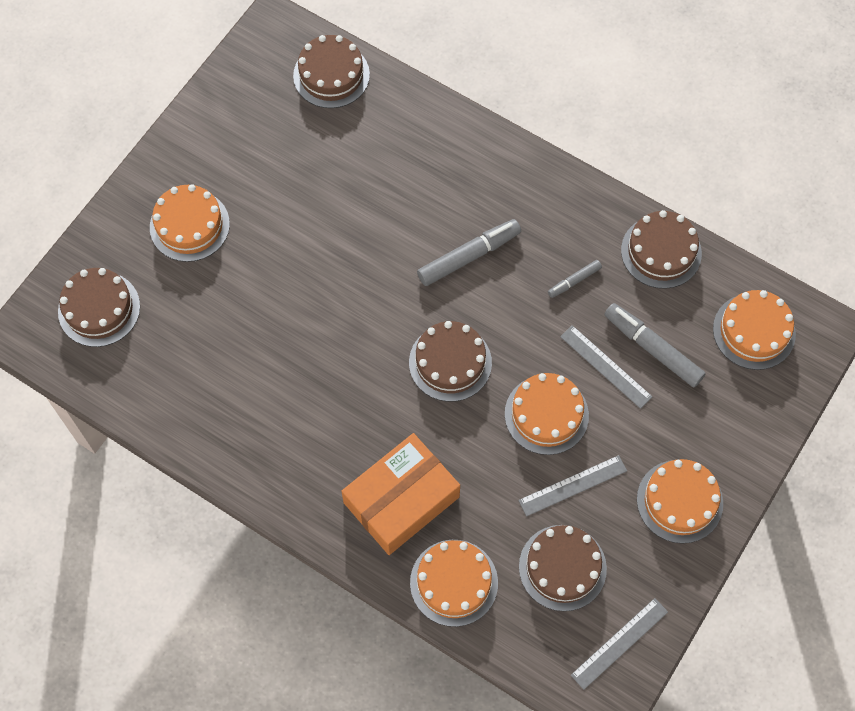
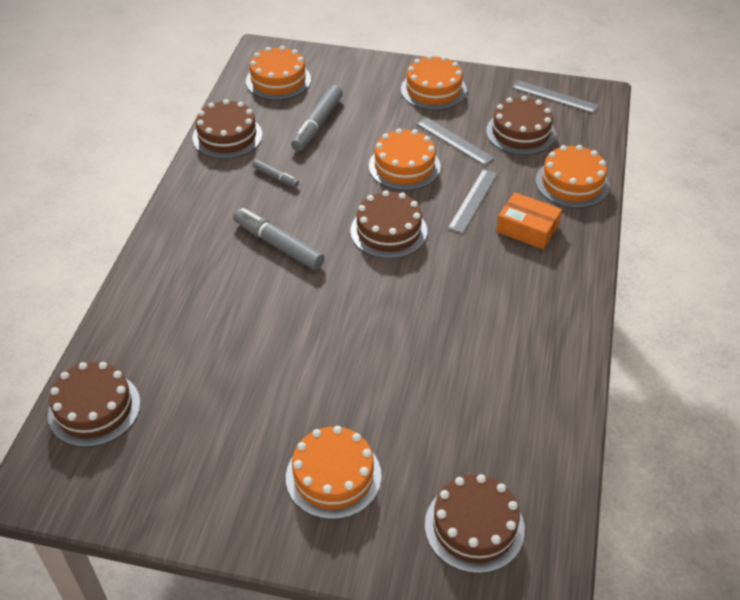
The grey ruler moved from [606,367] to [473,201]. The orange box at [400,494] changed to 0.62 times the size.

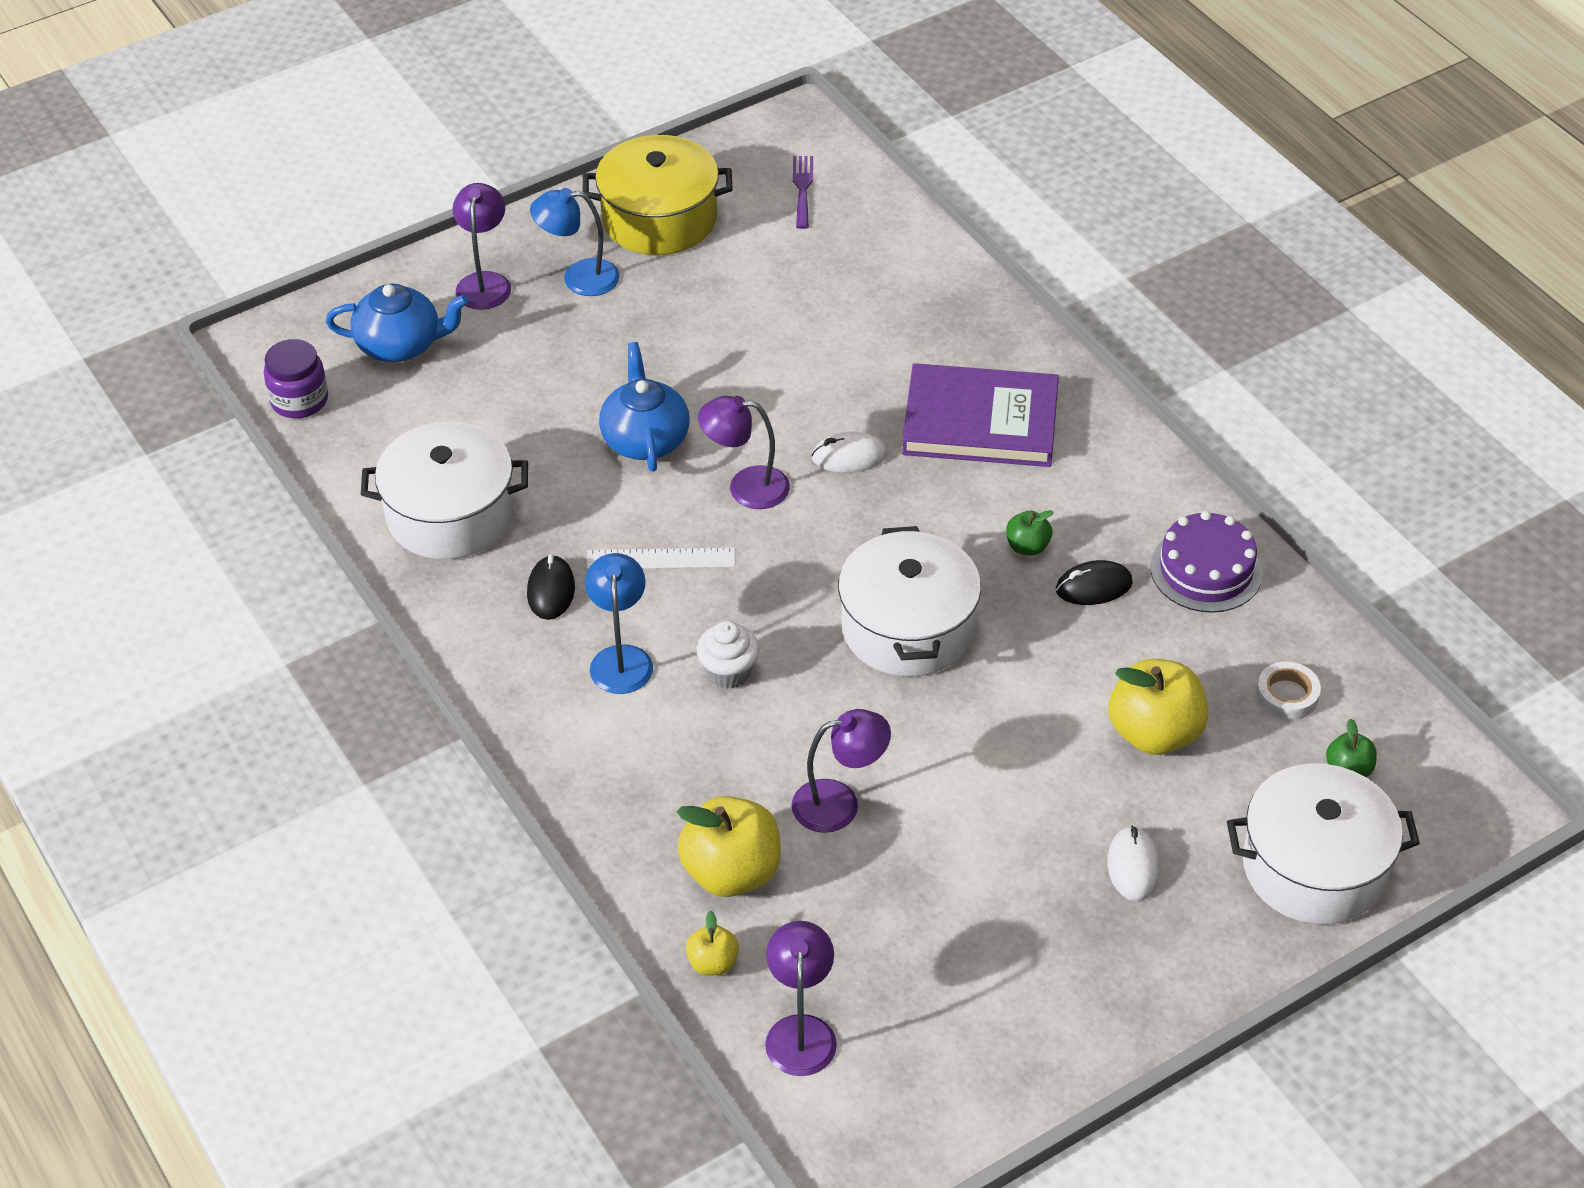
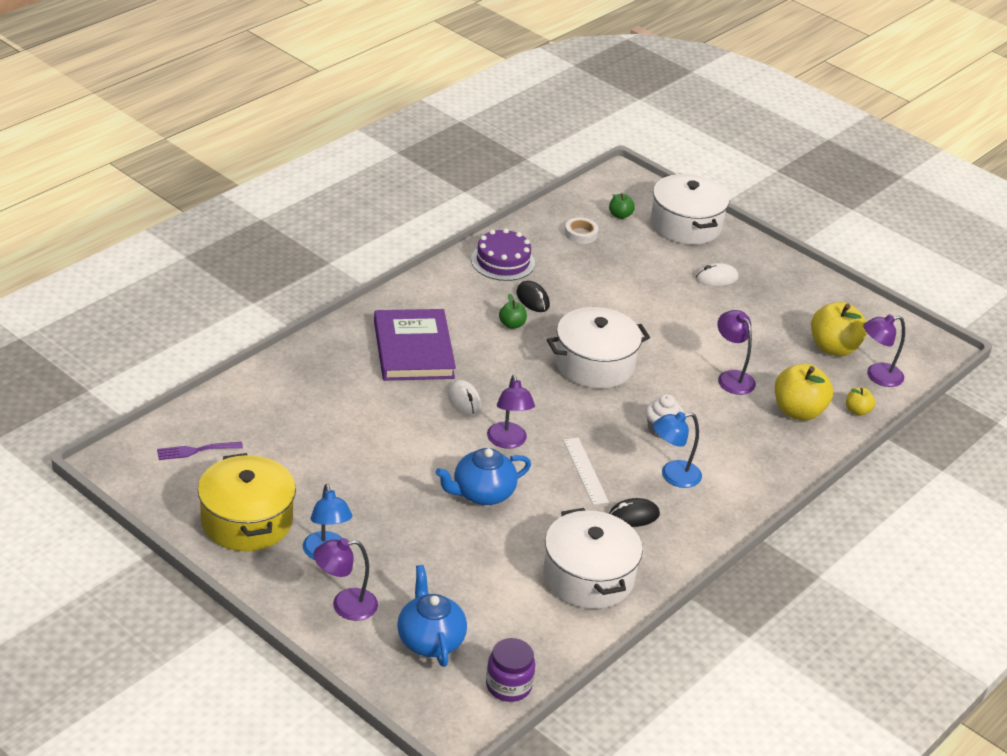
The yellow apple moved from [1158,707] to [839,329].

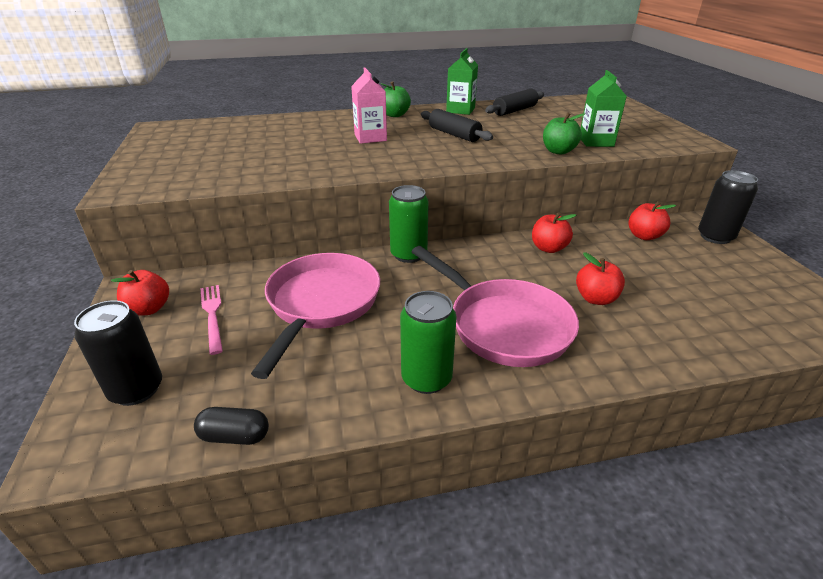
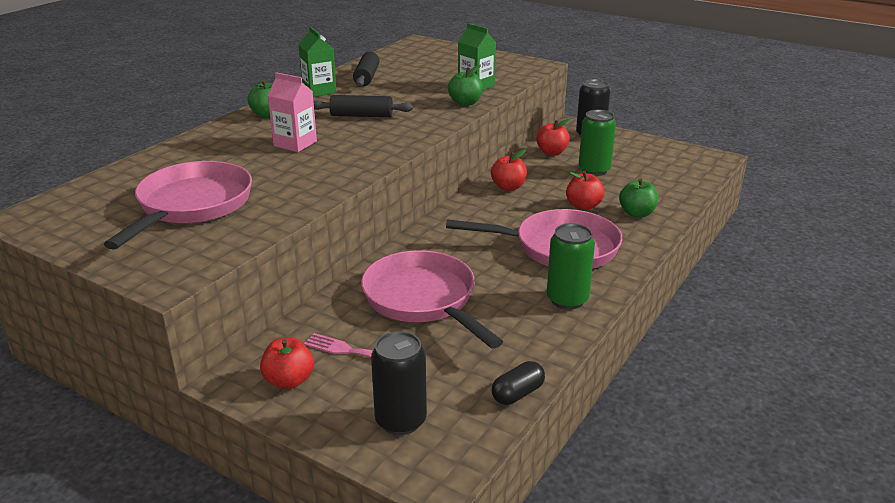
The pink pan at [178,205] appeared. The green apple at [638,198] appeared. The green can moved from [409,224] to [597,143].

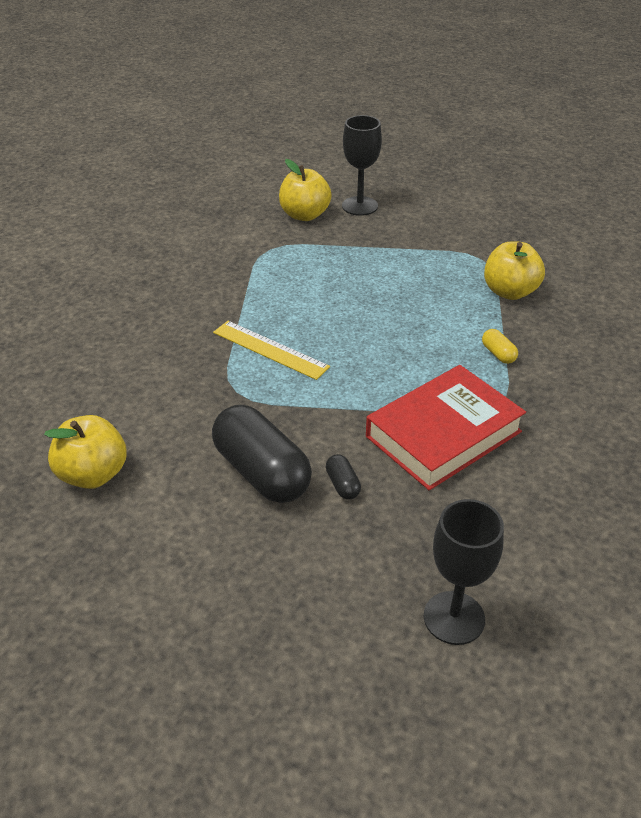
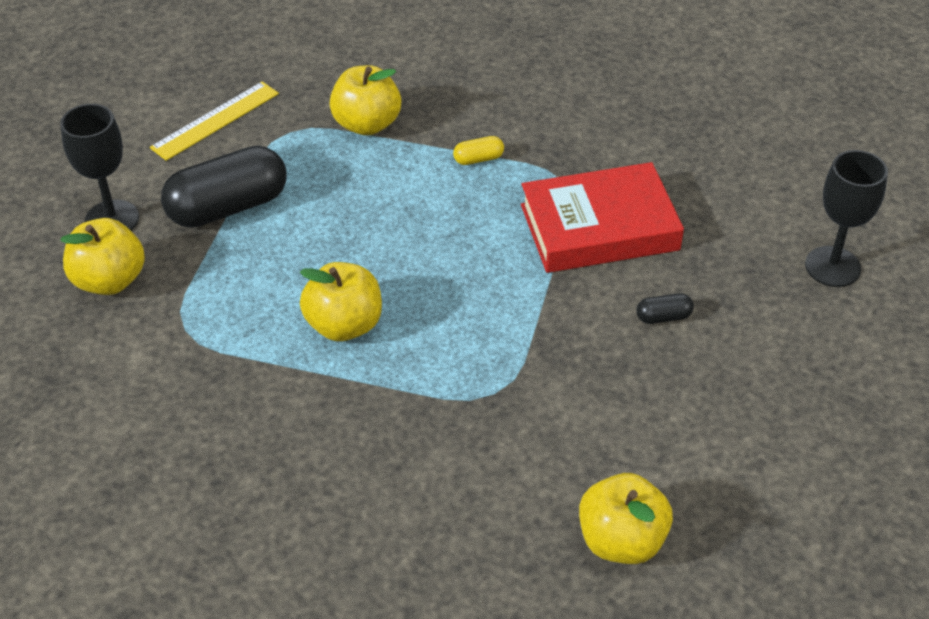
The yellow apple at [341,301] appeared. The black capsule moved from [262,454] to [224,187]. The yellow ruler moved from [271,350] to [214,121]. The red book at [446,427] turned 75 degrees counterclockwise.

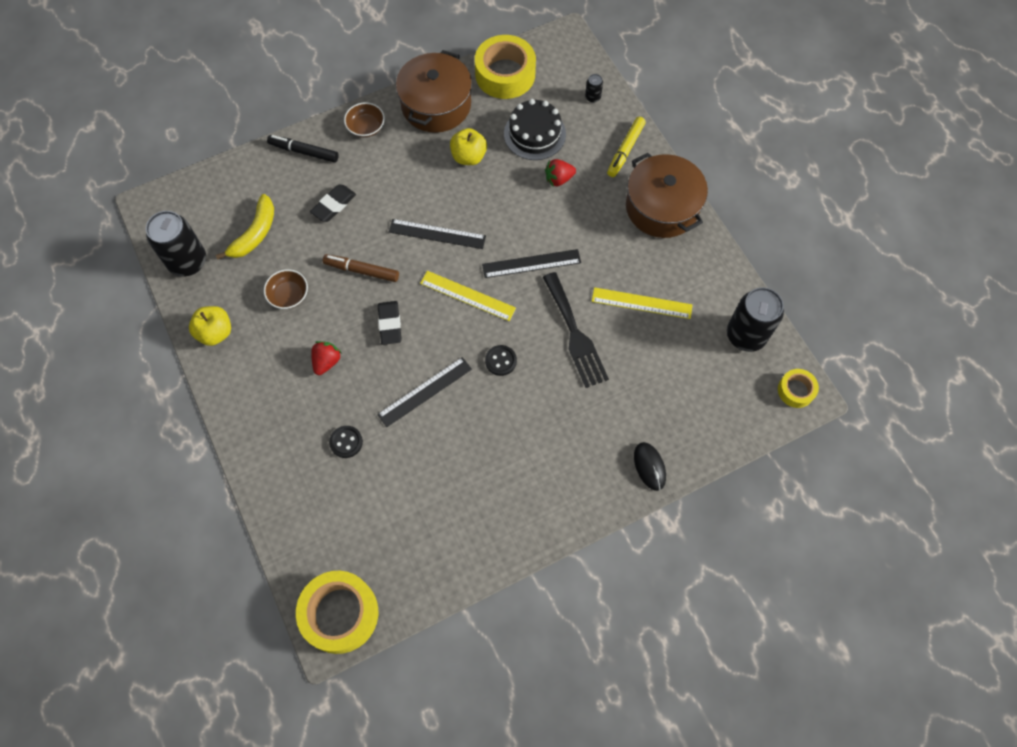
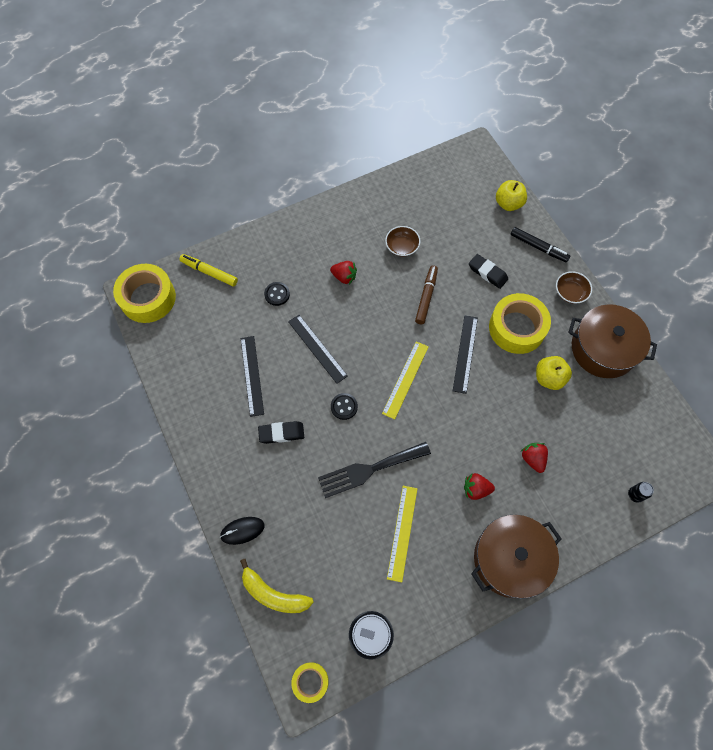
The black can at [176,244] disappeared. The black cake at [535,129] disappeared. The red strawberry at [479,486] appeared. The yellow apple moved from [210,326] to [511,195]. The yellow banana moved from [245,227] to [277,586]. The black eraser moved from [390,323] to [281,432]. The yellow tape moved from [505,67] to [520,323]. The black ruler moved from [531,263] to [252,376]. The yellow marker moved from [626,147] to [208,270]. The black marker at [303,149] turned 105 degrees clockwise.

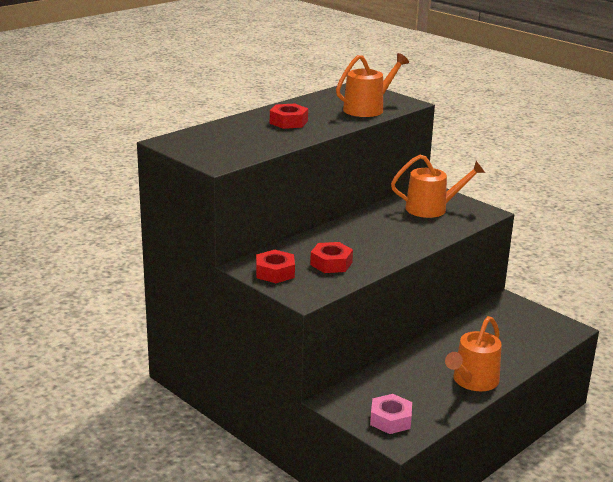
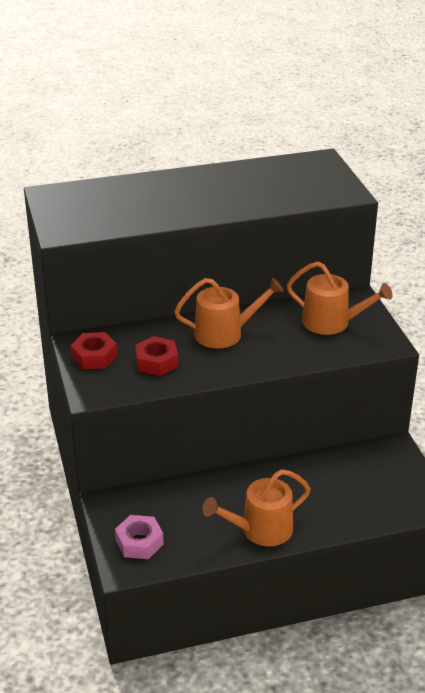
The red nut at [289,116] disappeared. The orange watering can moved from [372,85] to [229,313].

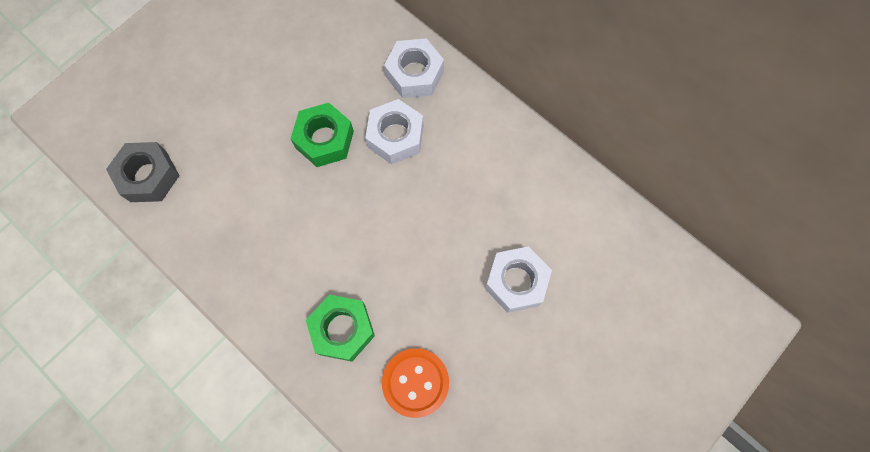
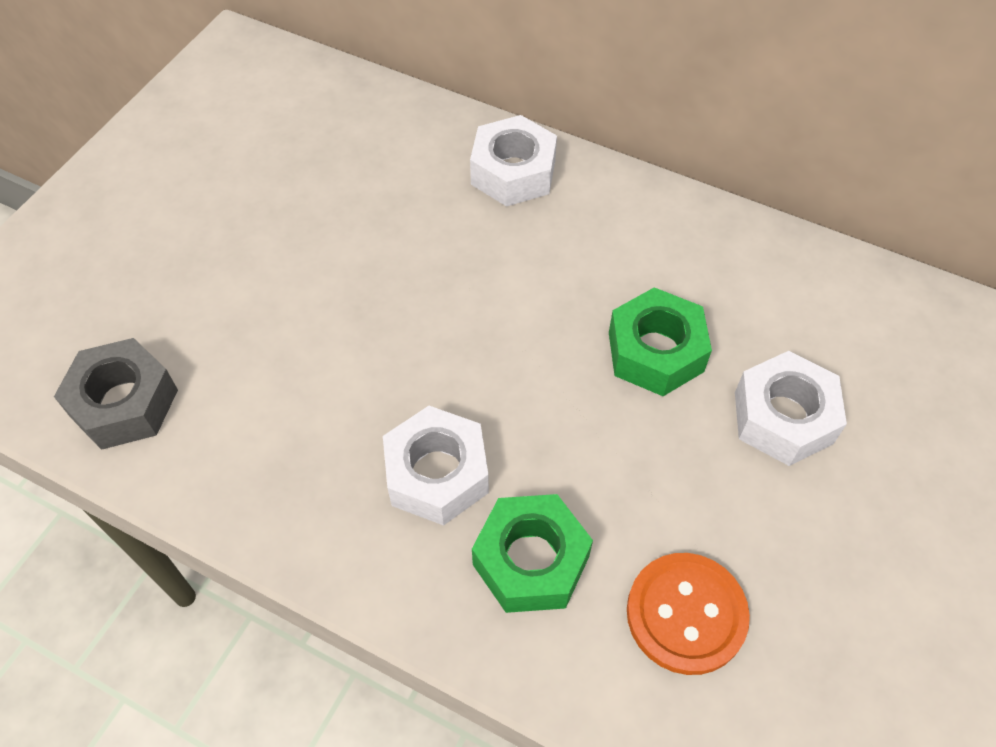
The green nut moved from [322,135] to [660,341]. The white nut moved from [394,131] to [436,466].

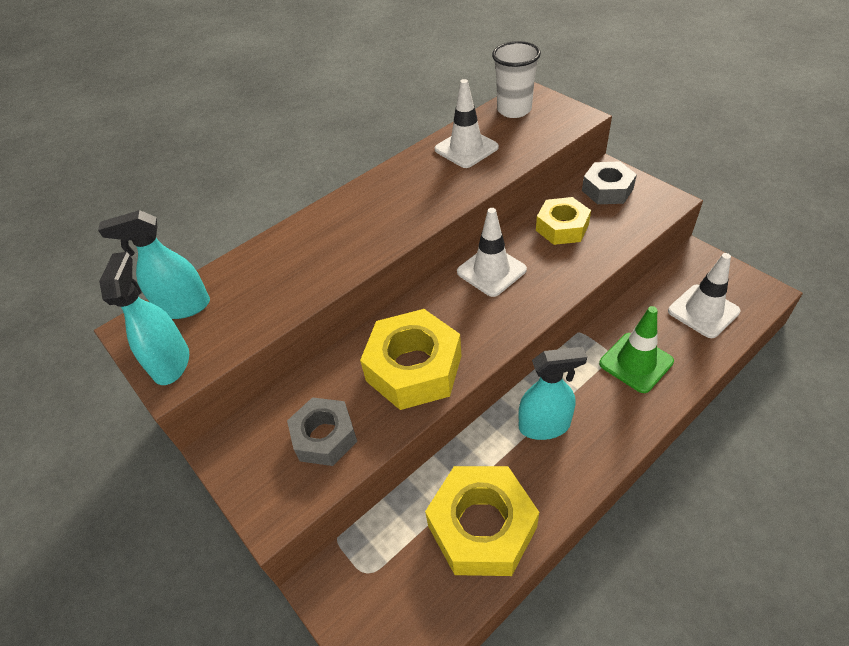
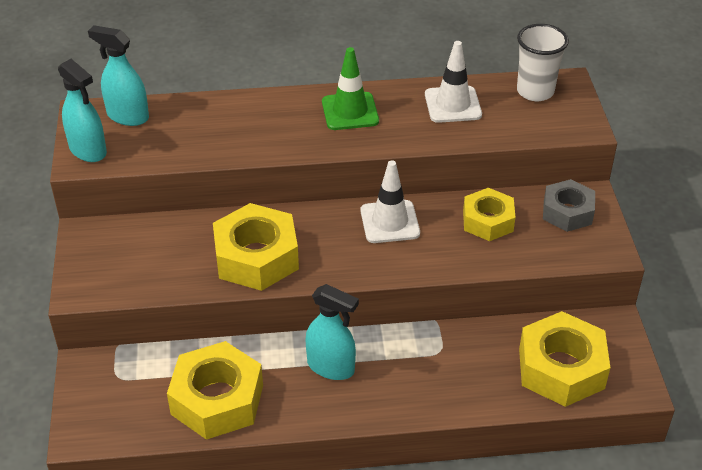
The grey nut at [322,431] disappeared. The green traffic cone moved from [636,349] to [350,88]. The white traffic cone at [704,295] was replaced by the yellow nut at [564,359]. The turquoise spray bottle at [144,318] turned 105 degrees clockwise.

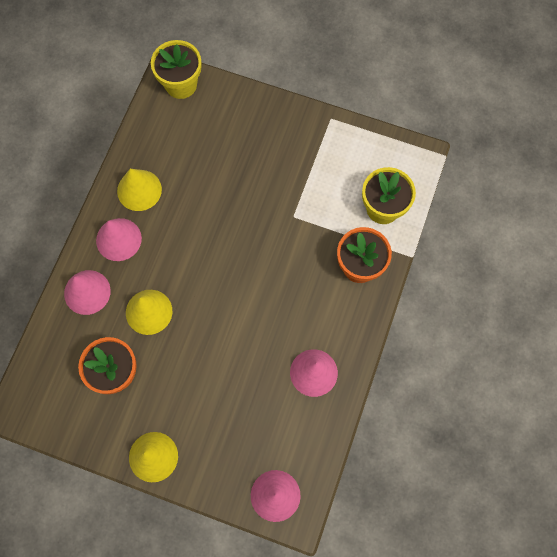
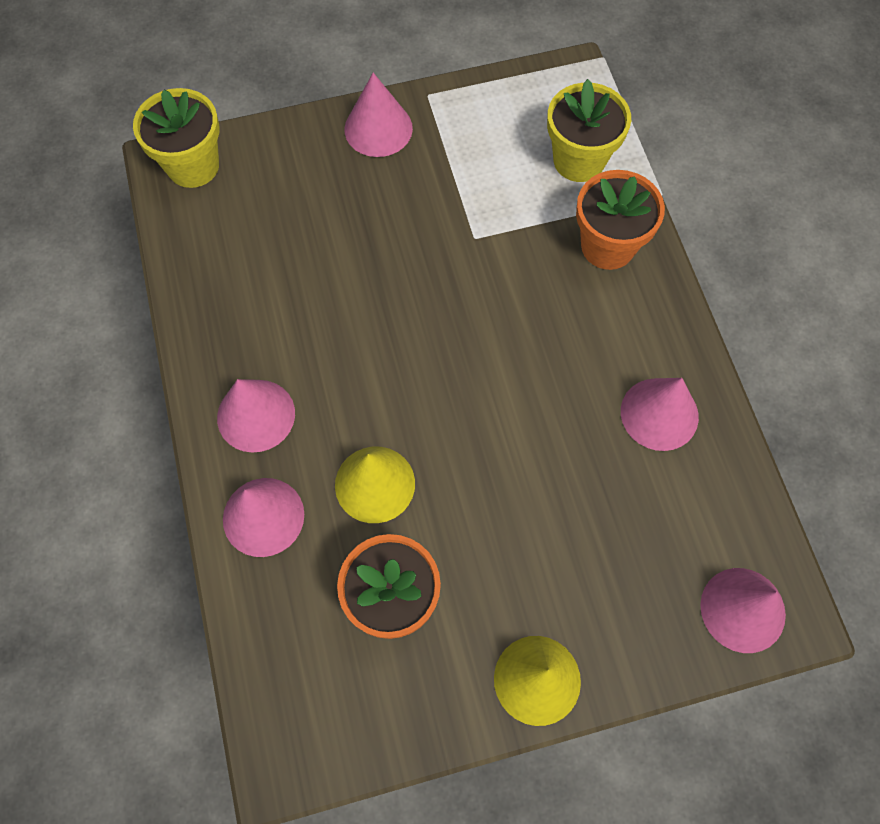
The yellow cone at [139,190] disappeared. The pink cone at [378,115] appeared.

